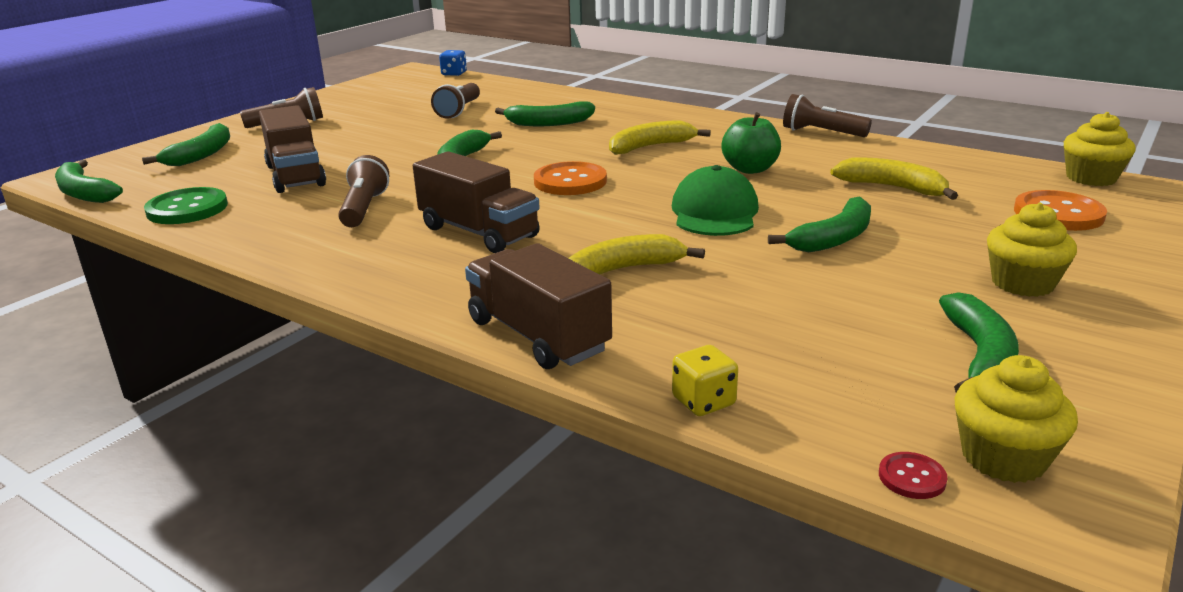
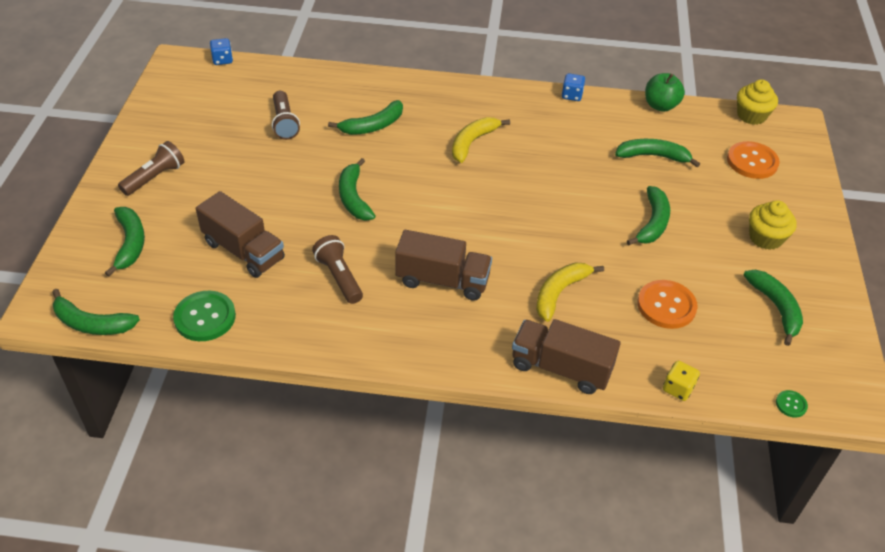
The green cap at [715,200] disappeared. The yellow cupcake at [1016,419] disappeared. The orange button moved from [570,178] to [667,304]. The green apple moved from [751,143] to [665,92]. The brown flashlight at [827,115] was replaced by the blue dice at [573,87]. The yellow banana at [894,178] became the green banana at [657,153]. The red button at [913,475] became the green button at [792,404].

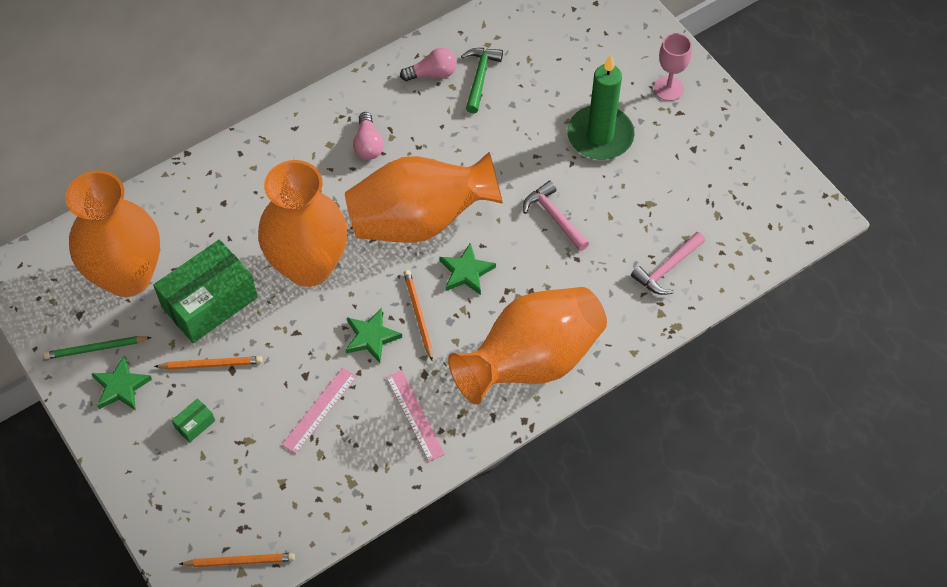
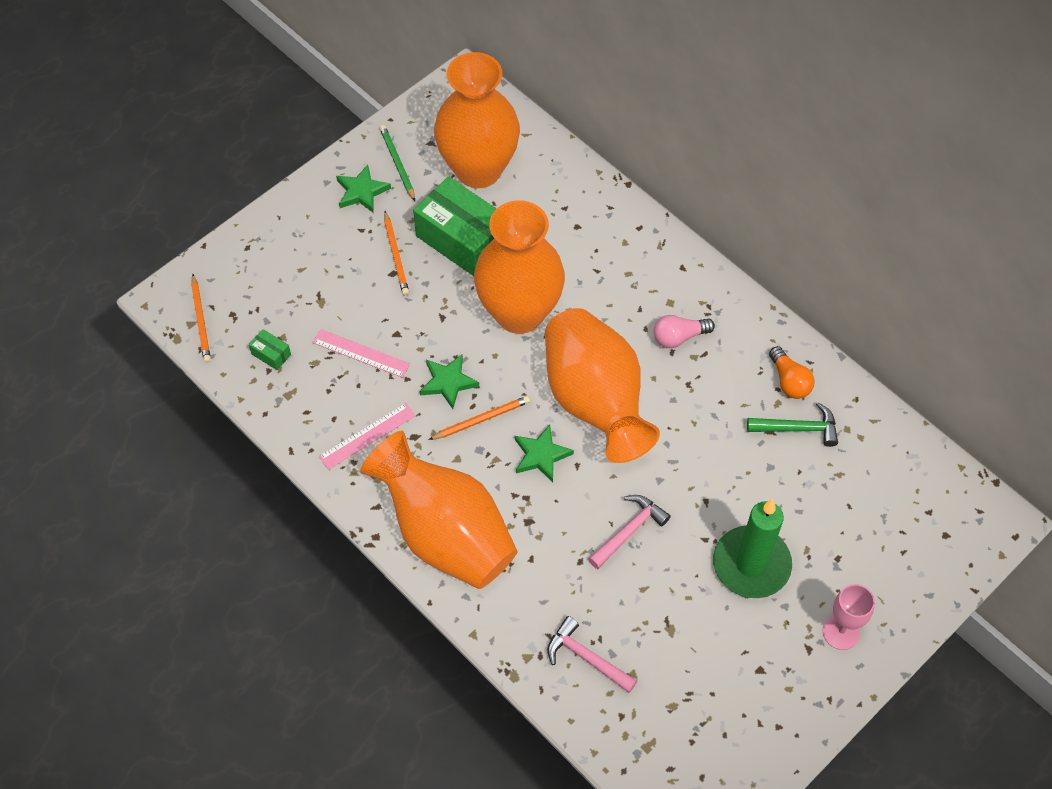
The green box moved from [193,420] to [270,349]. The pink light bulb at [428,64] became the orange light bulb at [792,372].

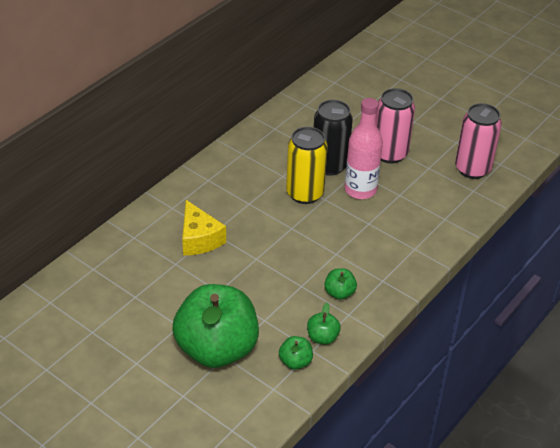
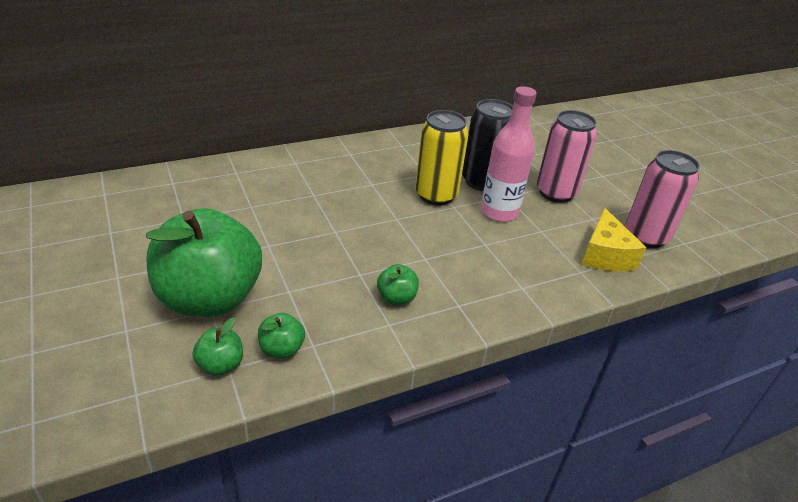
The yellow cheese moved from [204,228] to [613,239]. The green apple moved from [324,323] to [218,347].

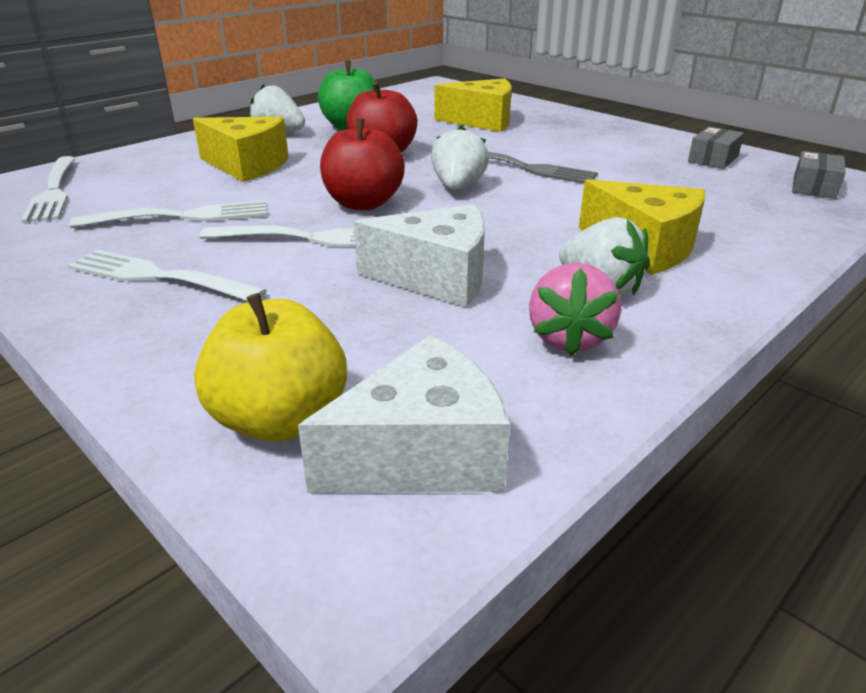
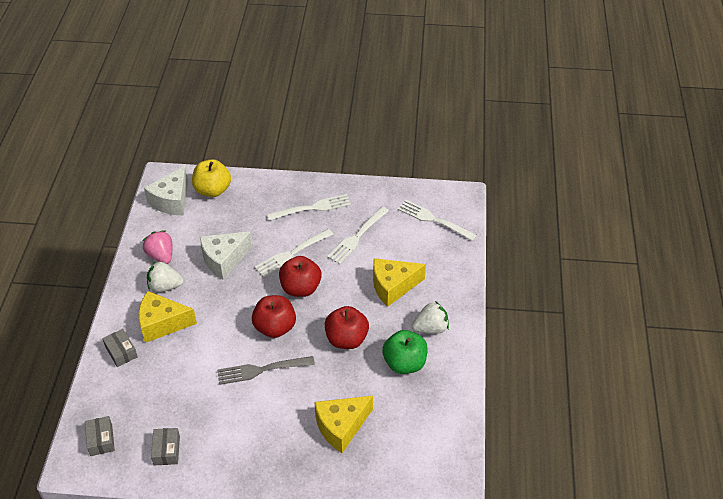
The grey box at [120,348] appeared. The white strawberry at [460,158] was replaced by the red apple at [274,316].

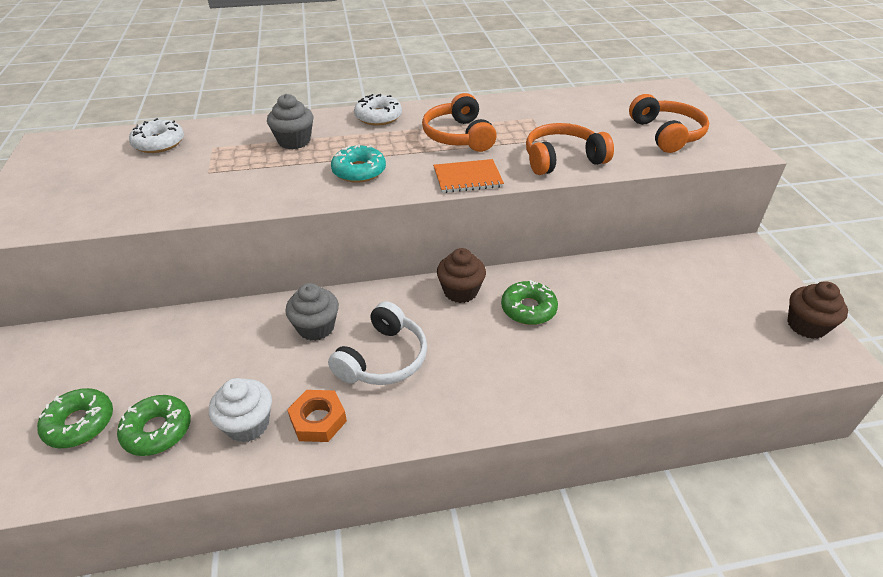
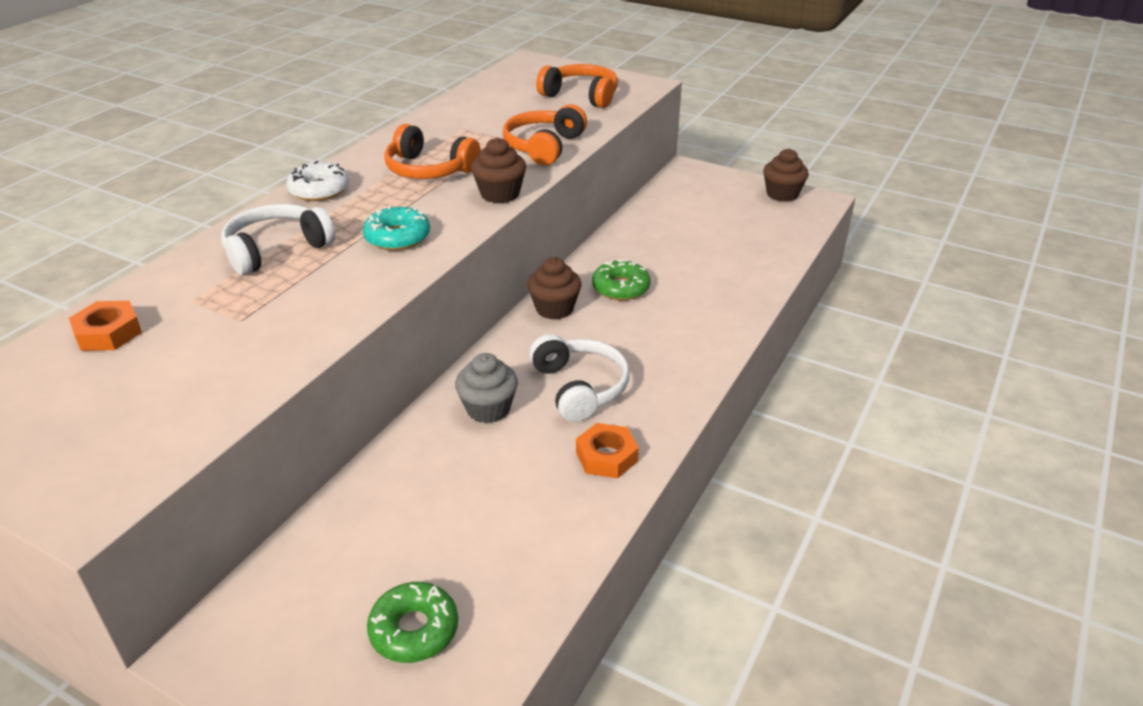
The green donut at [154,425] disappeared. The white cupcake at [240,410] disappeared. The white donut at [156,135] was replaced by the orange nut at [105,326]. The grey cupcake at [290,121] was replaced by the white headphones at [278,239]. The orange notebook at [468,176] was replaced by the brown cupcake at [498,170].

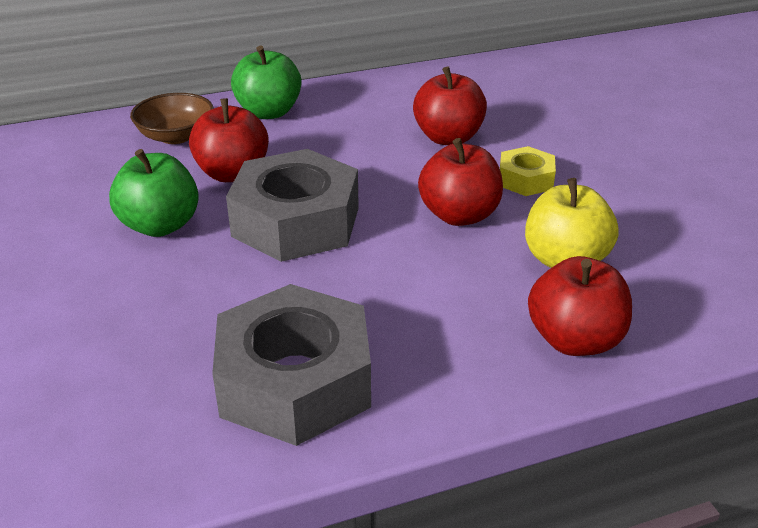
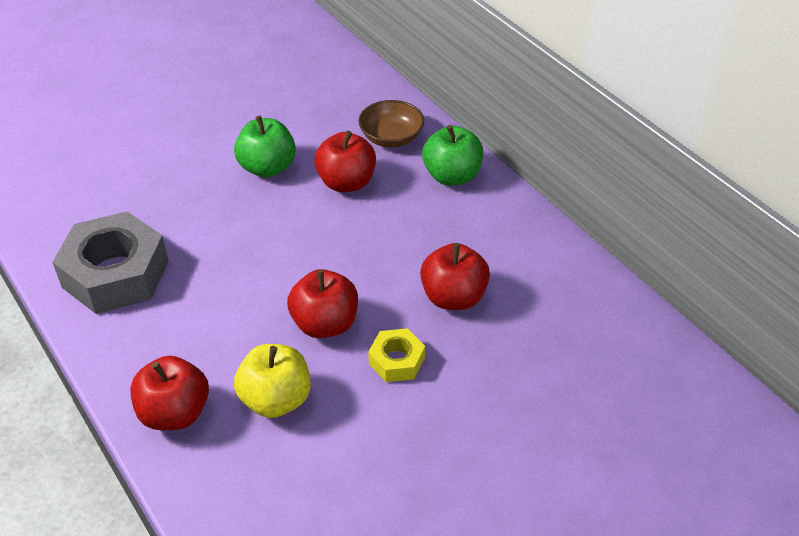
The grey nut at [292,205] disappeared.

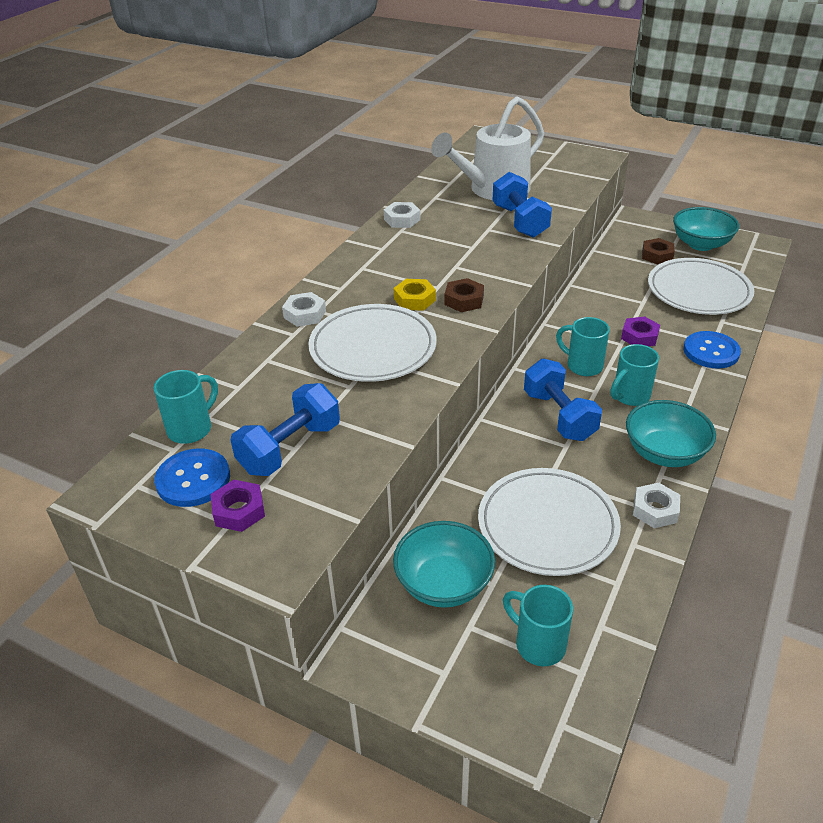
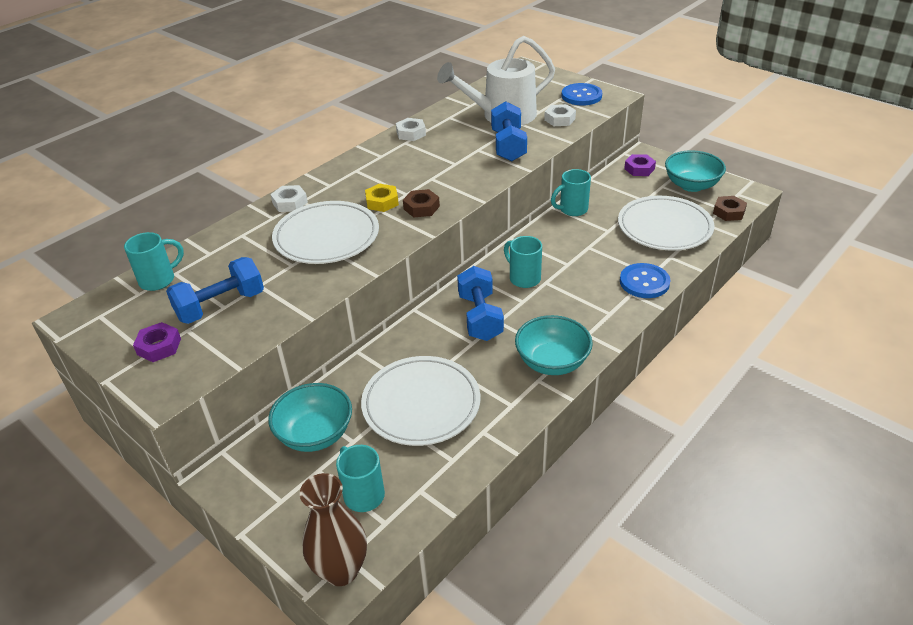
The brown vase at [333,529] appeared. The blue button moved from [192,478] to [582,94]. The turquoise mug moved from [635,375] to [571,192]. The purple nut moved from [640,331] to [640,165]. The white nut moved from [656,505] to [560,115]. The brown nut moved from [658,251] to [730,208].

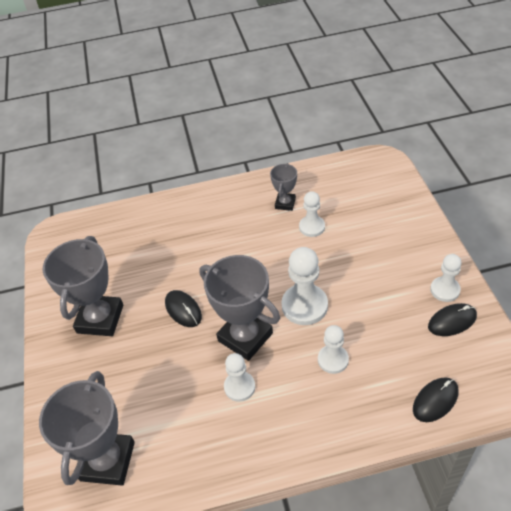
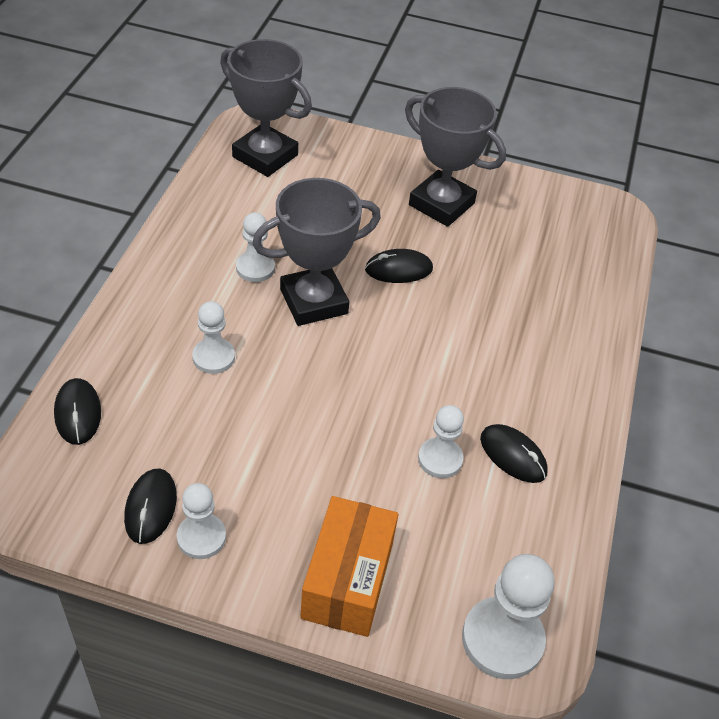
The orange box at [349,566] appeared. The white pawn moved from [304,286] to [508,616]. The grey trophy at [283,187] was replaced by the black mouse at [514,453].

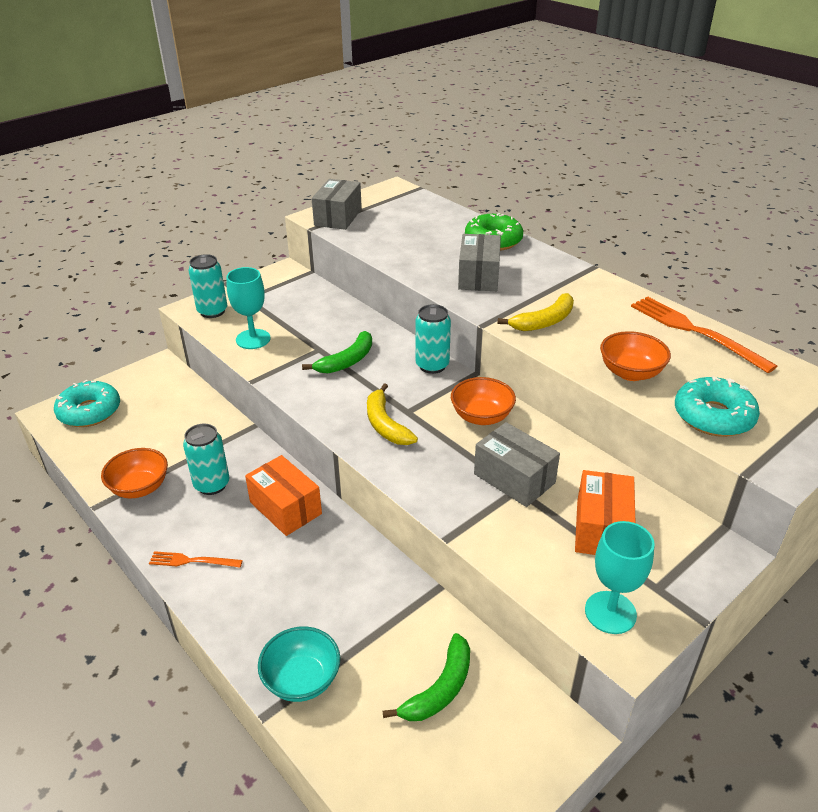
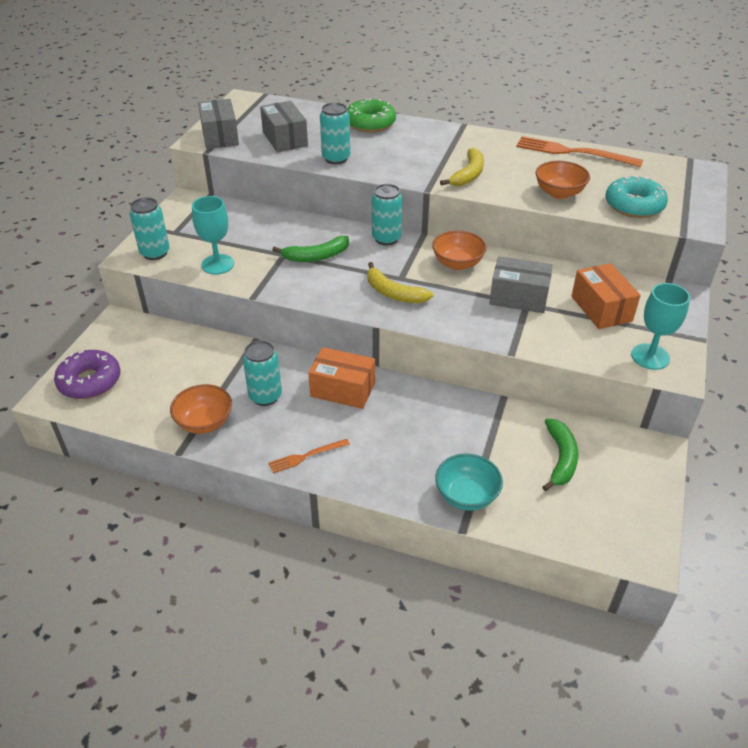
The turquoise can at [335,133] appeared. The grey box moved from [479,262] to [284,126]. The turquoise donut at [87,403] became the purple donut at [87,374]. The green banana at [337,352] turned 60 degrees clockwise.

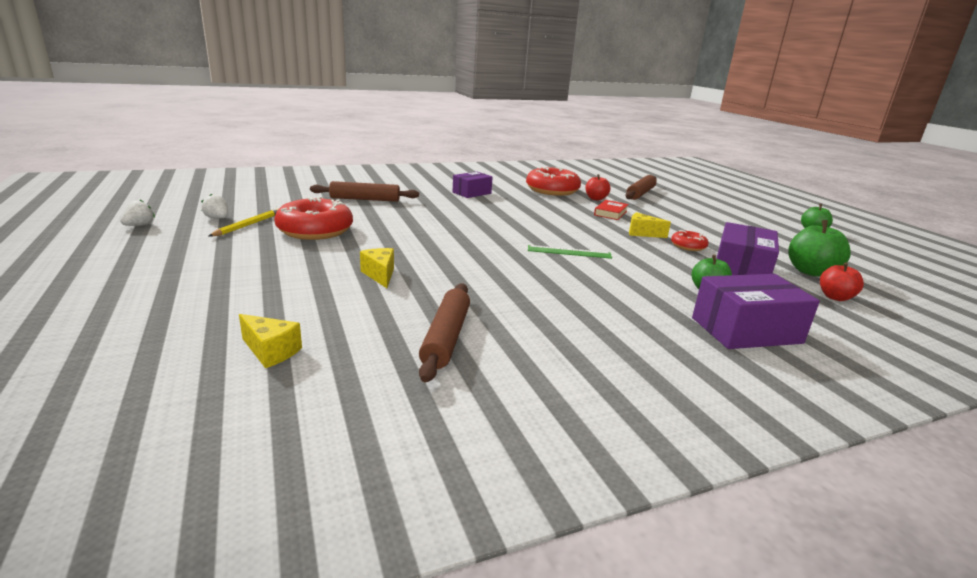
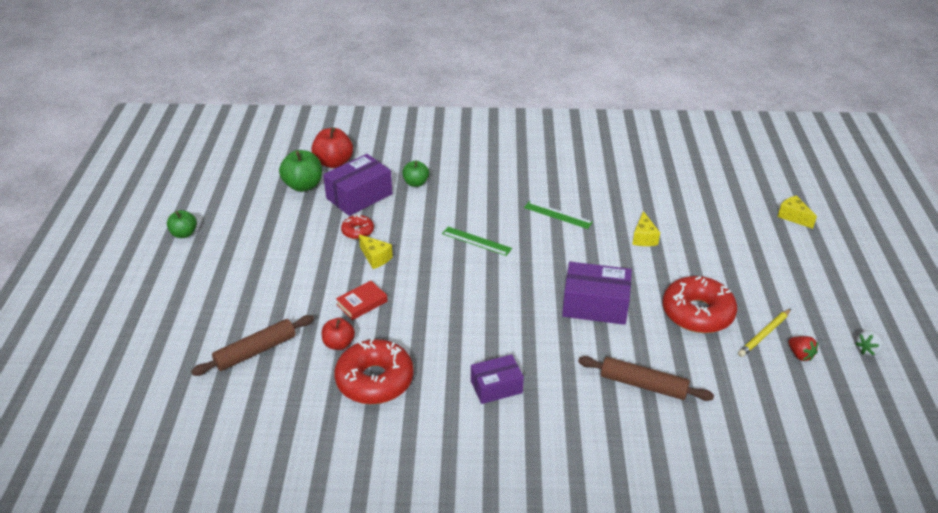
The brown rolling pin at [444,332] disappeared. The green ruler at [558,215] appeared. The yellow cheese moved from [270,341] to [797,212]. The purple box moved from [756,311] to [597,293]. The white strawberry at [214,206] became the red strawberry at [803,348]. The red apple at [842,282] changed to 1.57 times the size.

